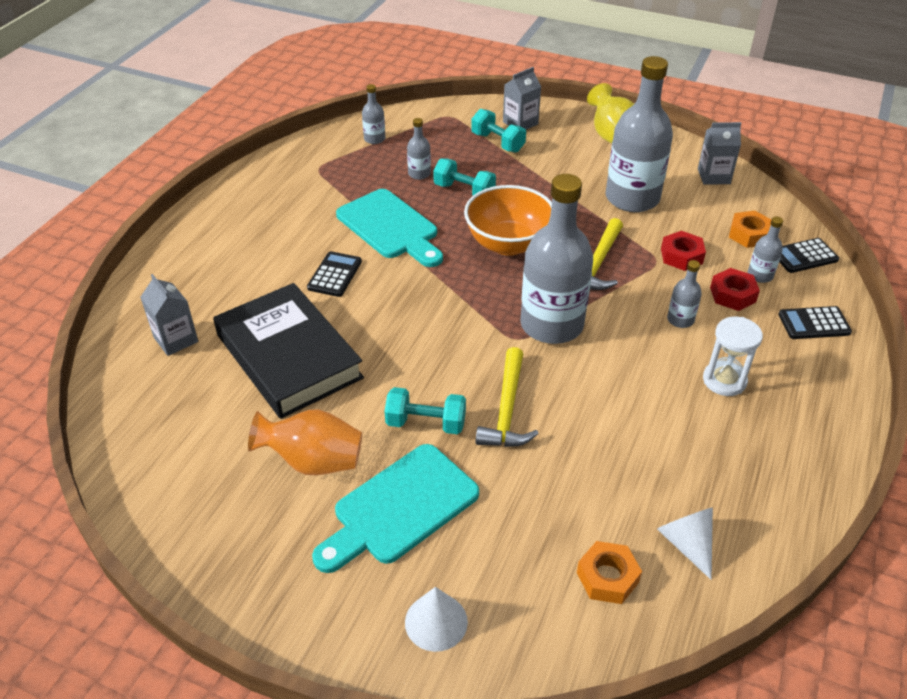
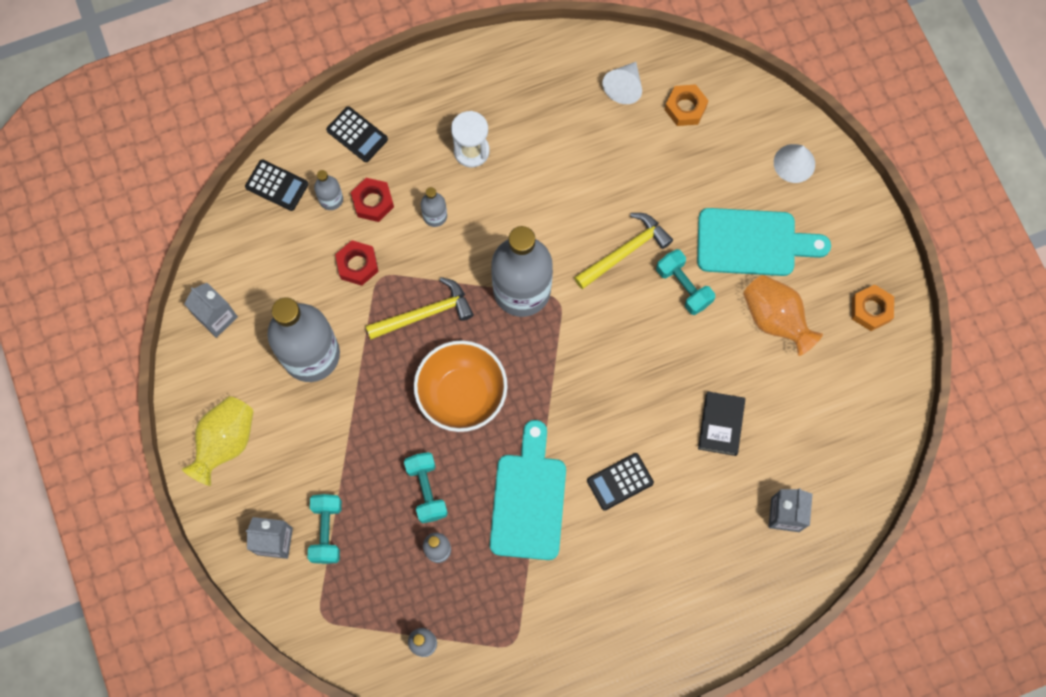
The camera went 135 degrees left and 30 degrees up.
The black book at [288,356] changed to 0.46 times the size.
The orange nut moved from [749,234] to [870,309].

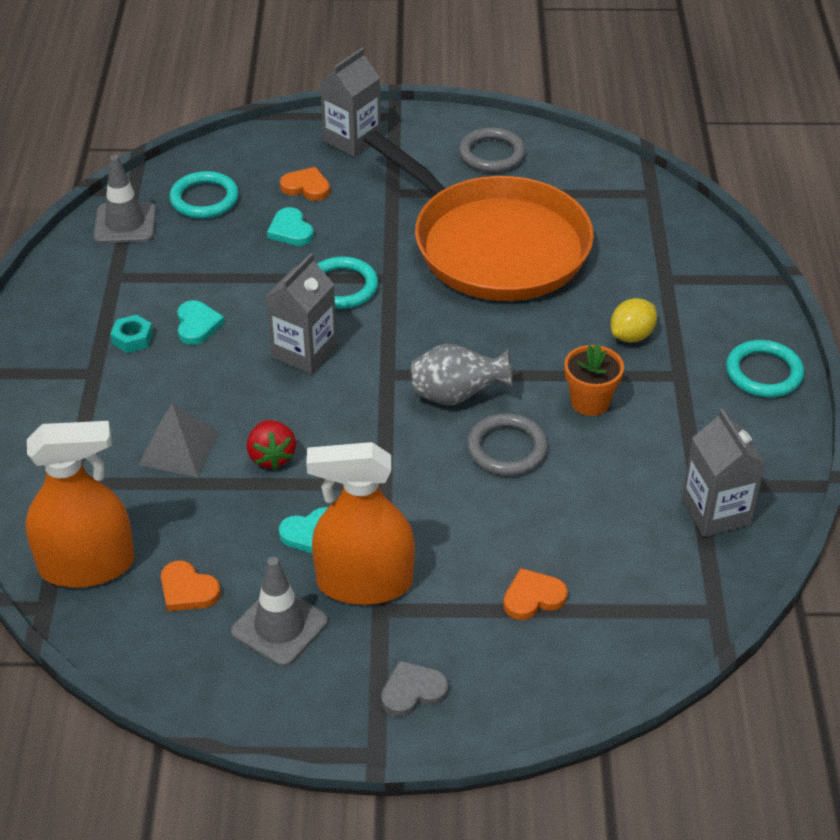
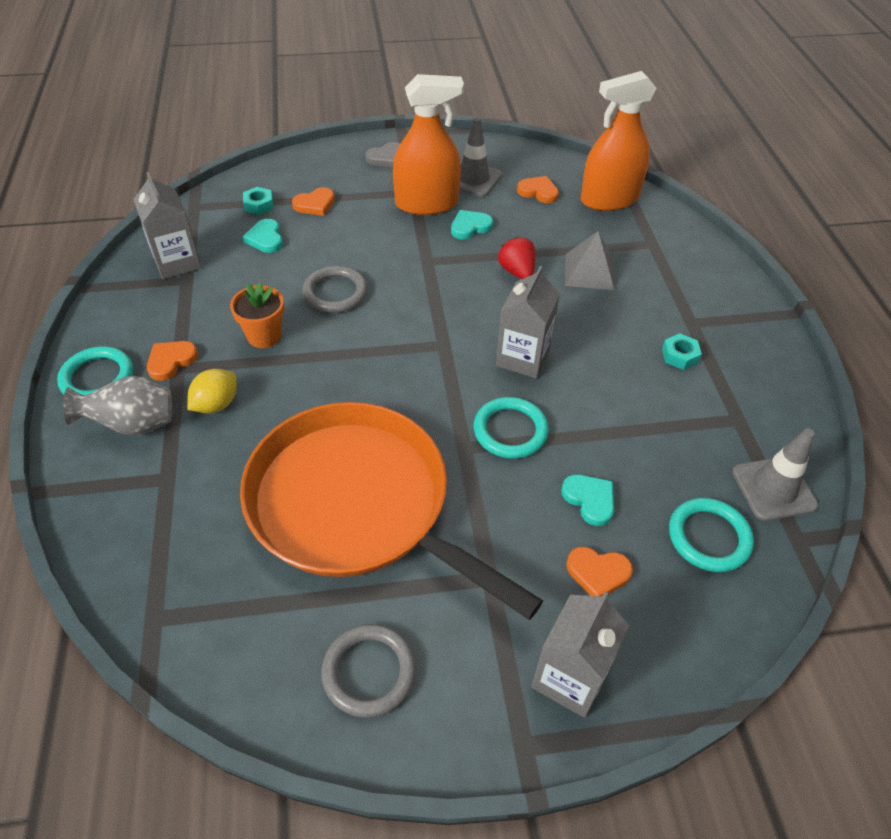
The camera went 170 degrees right and 5 degrees up.
The turquoise heart moved from [197,325] to [265,238].
The grey vase moved from [457,395] to [133,425].
The orange heart at [171,361] appeared.
The turquoise nut at [259,205] appeared.

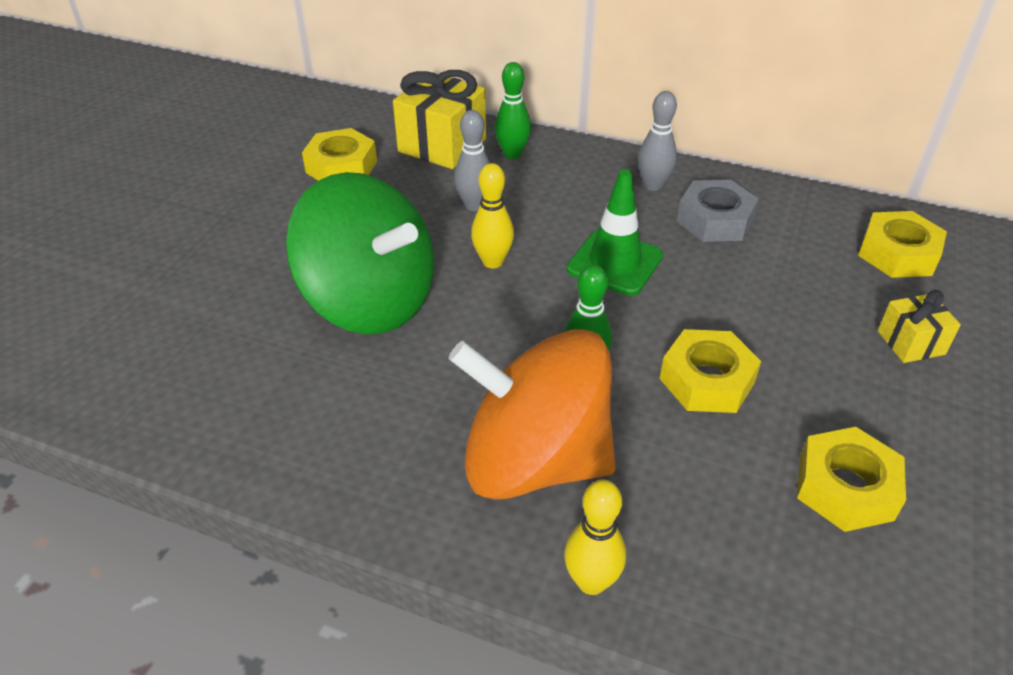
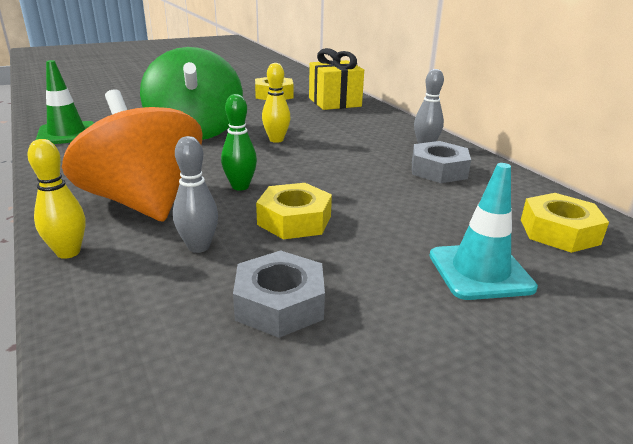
The camera went 40 degrees right and 15 degrees down.
The grey bowling pin moved from [474,205] to [198,247].
The green bowling pin at [512,154] disappeared.
The green traffic cone moved from [614,263] to [67,134].
The yellow nut at [845,488] became the grey nut at [280,303].
The yellow gift at [910,342] was replaced by the turquoise traffic cone at [480,271].

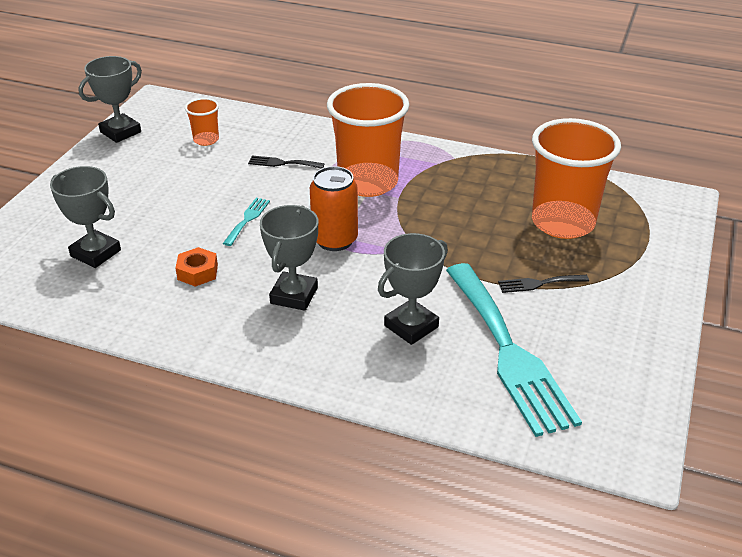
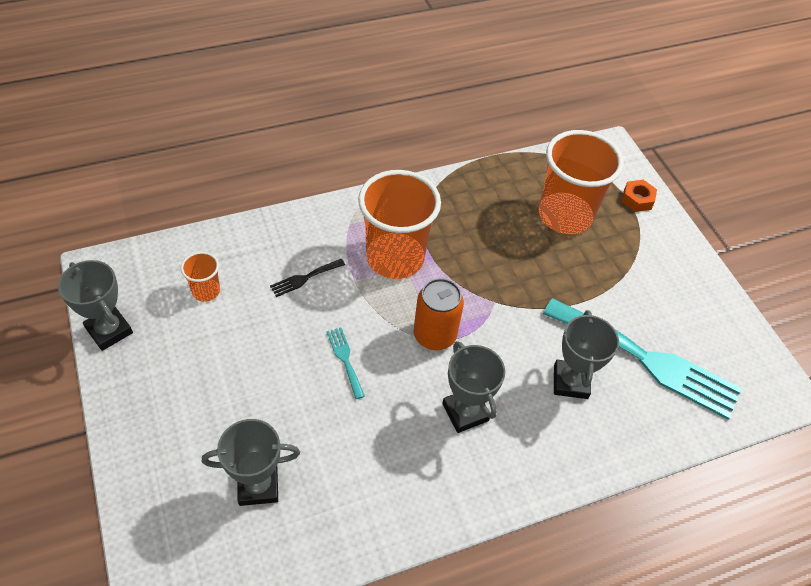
The camera went 45 degrees left and 15 degrees up.
The grey trophy at [120,132] turned 45 degrees counterclockwise.
The orange nut moved from [197,272] to [637,199].
The black fork at [539,283] disappeared.

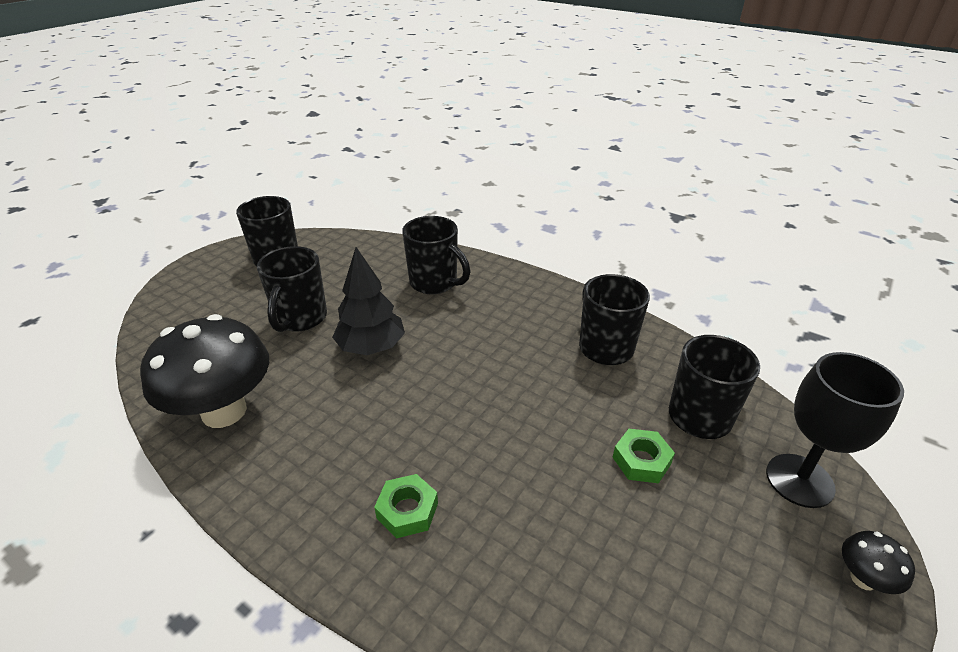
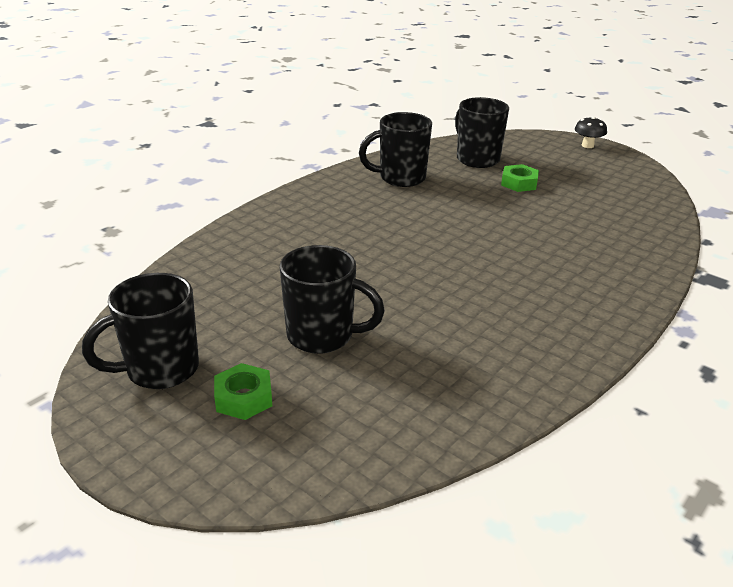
The camera went 85 degrees left and 5 degrees down.
The black mushroom at [224,411] disappeared.
The black tree at [371,347] disappeared.
The green nut moved from [407,510] to [244,398].
The black mug at [435,283] disappeared.
The black goblet at [799,480] disappeared.

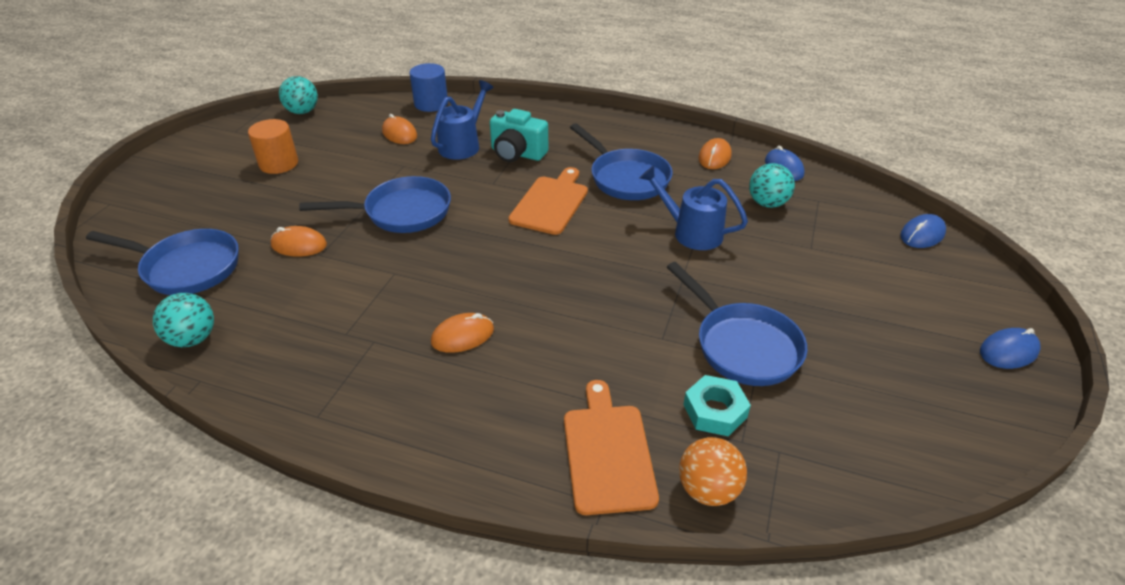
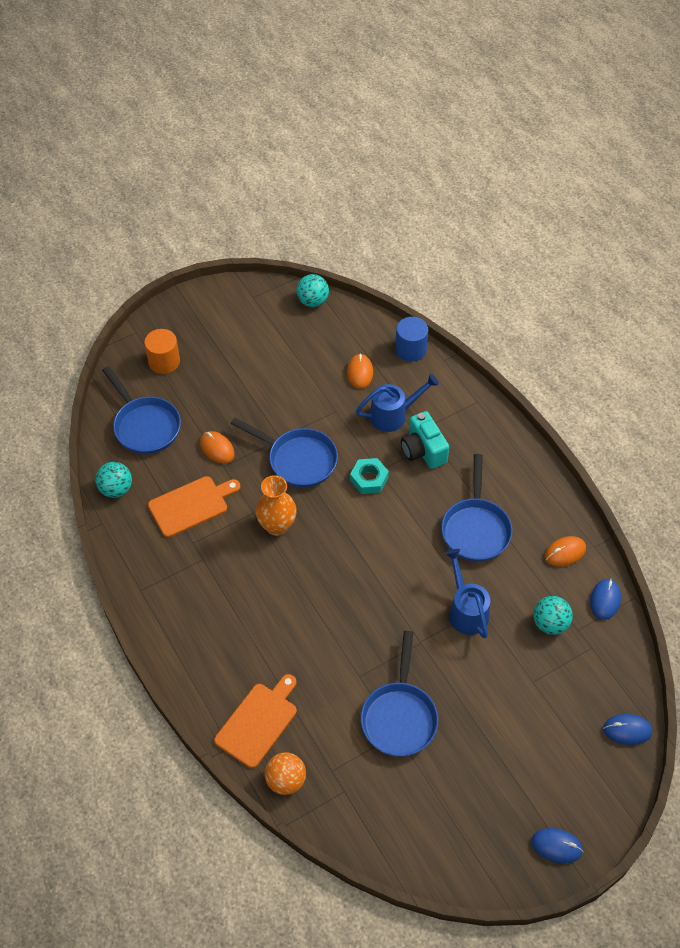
The camera went 40 degrees right and 15 degrees up.
The orange cylinder moved from [279,164] to [164,361].
The orange mouse at [462,336] disappeared.
The orange cutting board moved from [550,203] to [191,505].
The turquoise nut moved from [715,411] to [369,479].
The orange vase at [277,526] appeared.

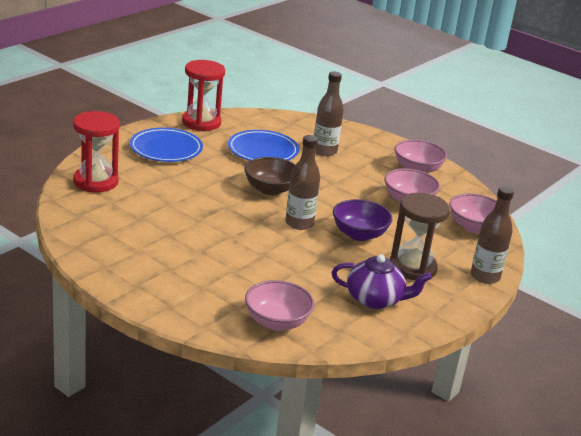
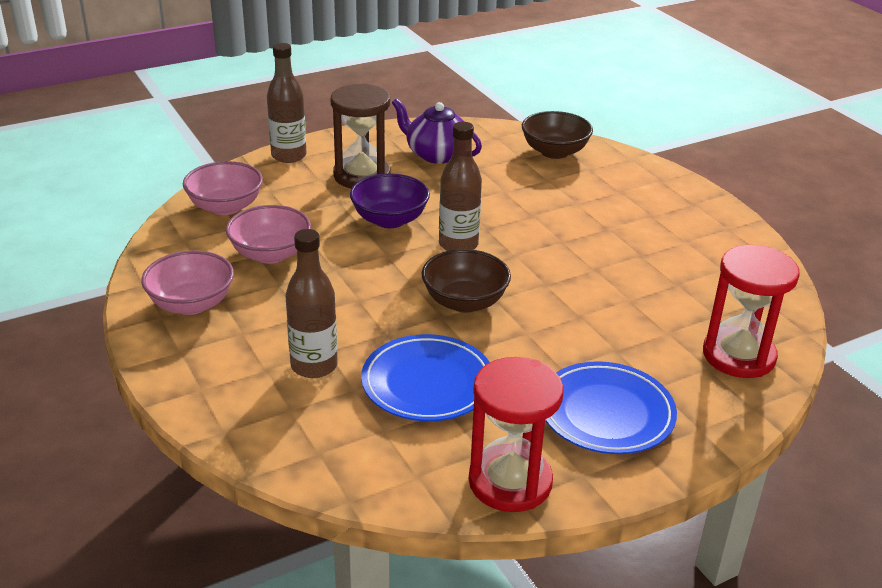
The camera went 155 degrees left and 5 degrees up.
The pink bowl at [277,322] became the brown bowl at [554,152].

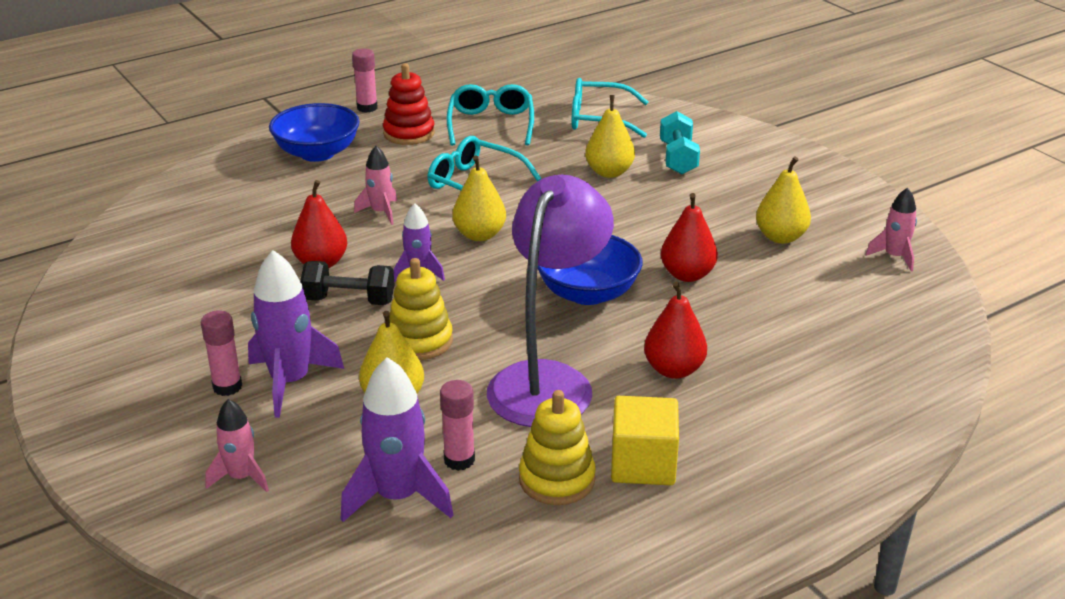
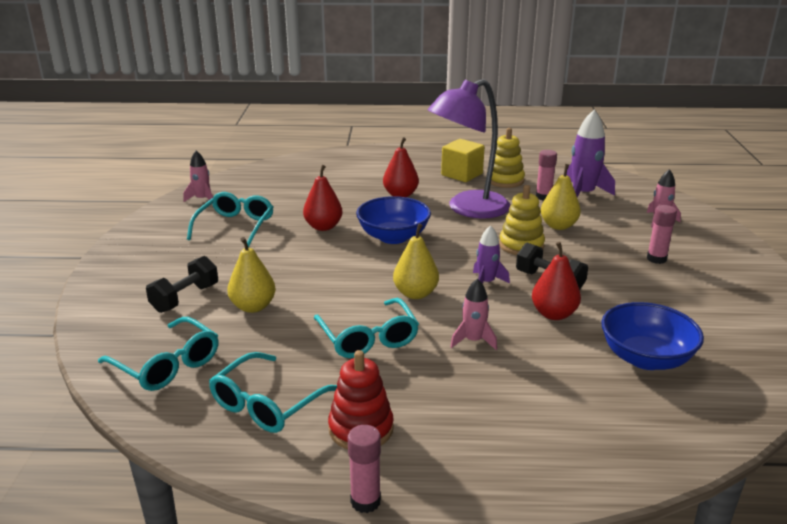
The camera went 145 degrees left and 5 degrees down.
The purple rocket at [290,382] disappeared.
The blue bowl moved from [317,153] to [645,358].
The turquoise dumbbell at [678,158] became the black dumbbell at [185,298].
The yellow pear at [780,237] was replaced by the turquoise glasses at [235,226].

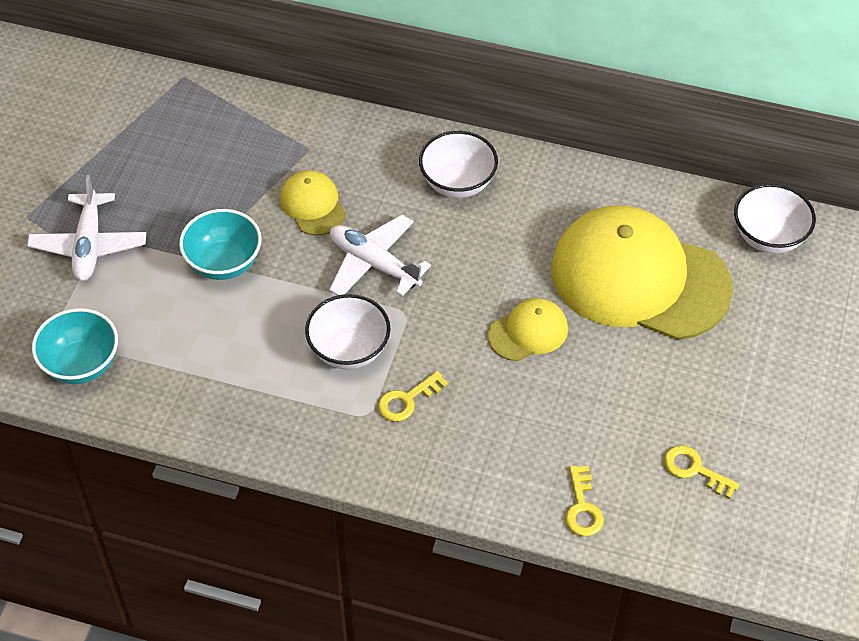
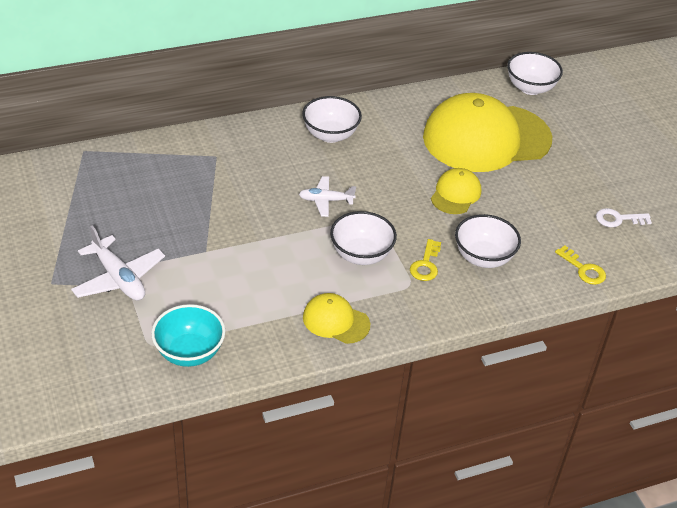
The camera went 40 degrees left and 10 degrees down.
The turquoise bowl at [224,263] disappeared.
The yellow cap moved from [313,205] to [336,321].
The white plane at [374,264] changed to 0.64 times the size.
The yellow key at [694,470] became the white key at [618,219].
The white bowl at [483,258] appeared.

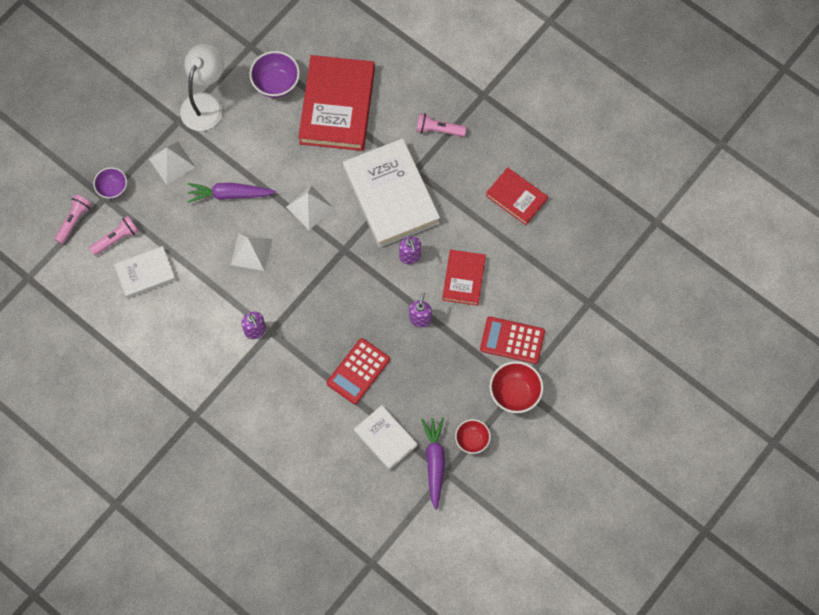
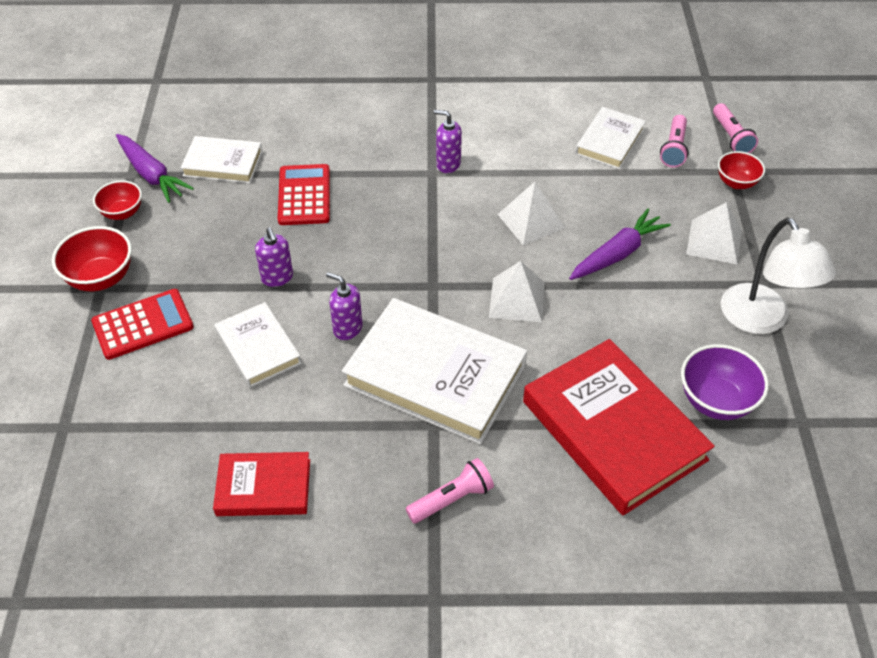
The camera went 140 degrees right and 20 degrees down.
The purple bowl at [113,188] became the red bowl at [736,183].
The red book at [463,279] became the white book at [258,348].

